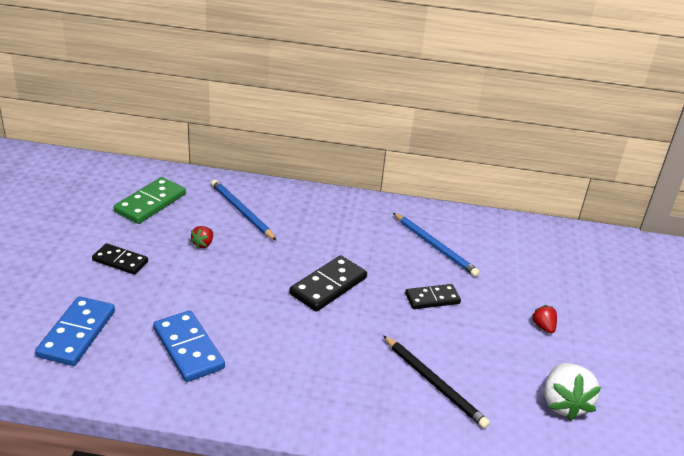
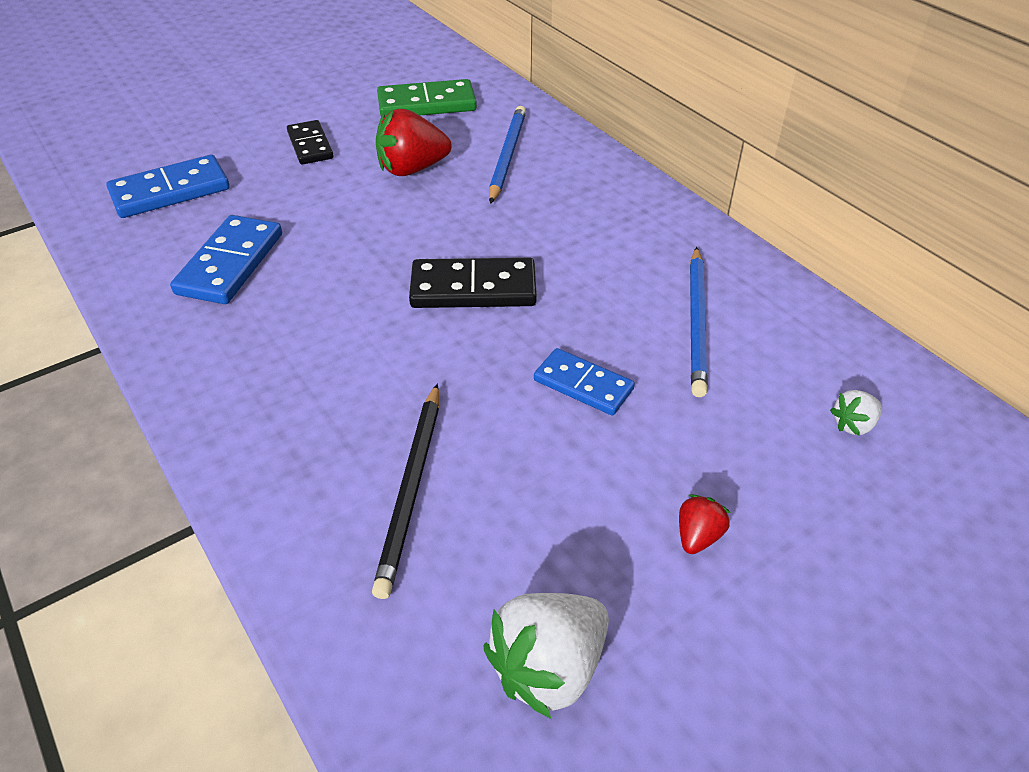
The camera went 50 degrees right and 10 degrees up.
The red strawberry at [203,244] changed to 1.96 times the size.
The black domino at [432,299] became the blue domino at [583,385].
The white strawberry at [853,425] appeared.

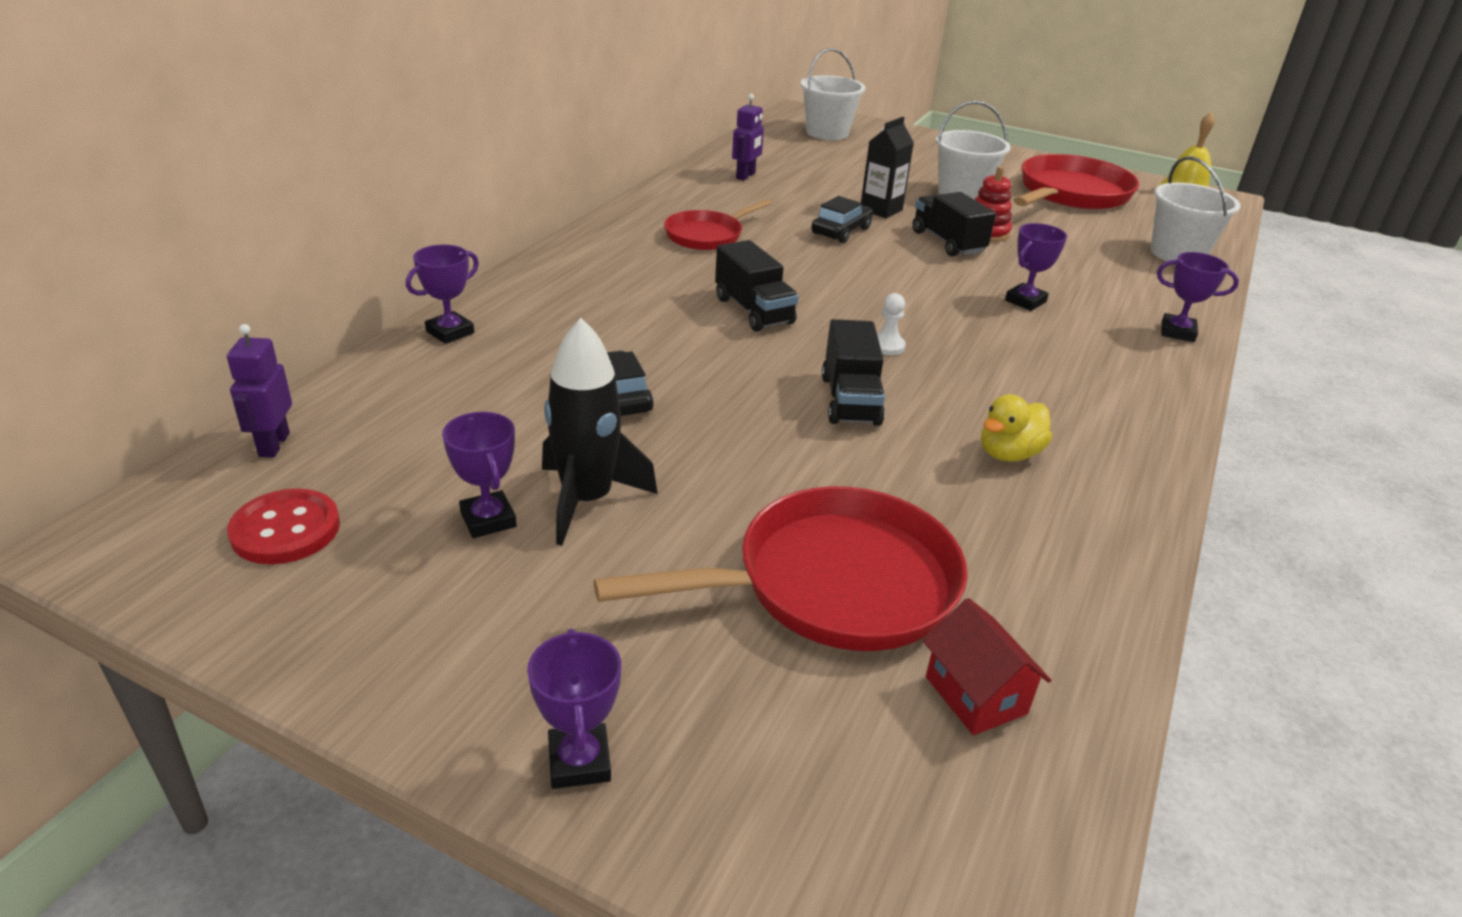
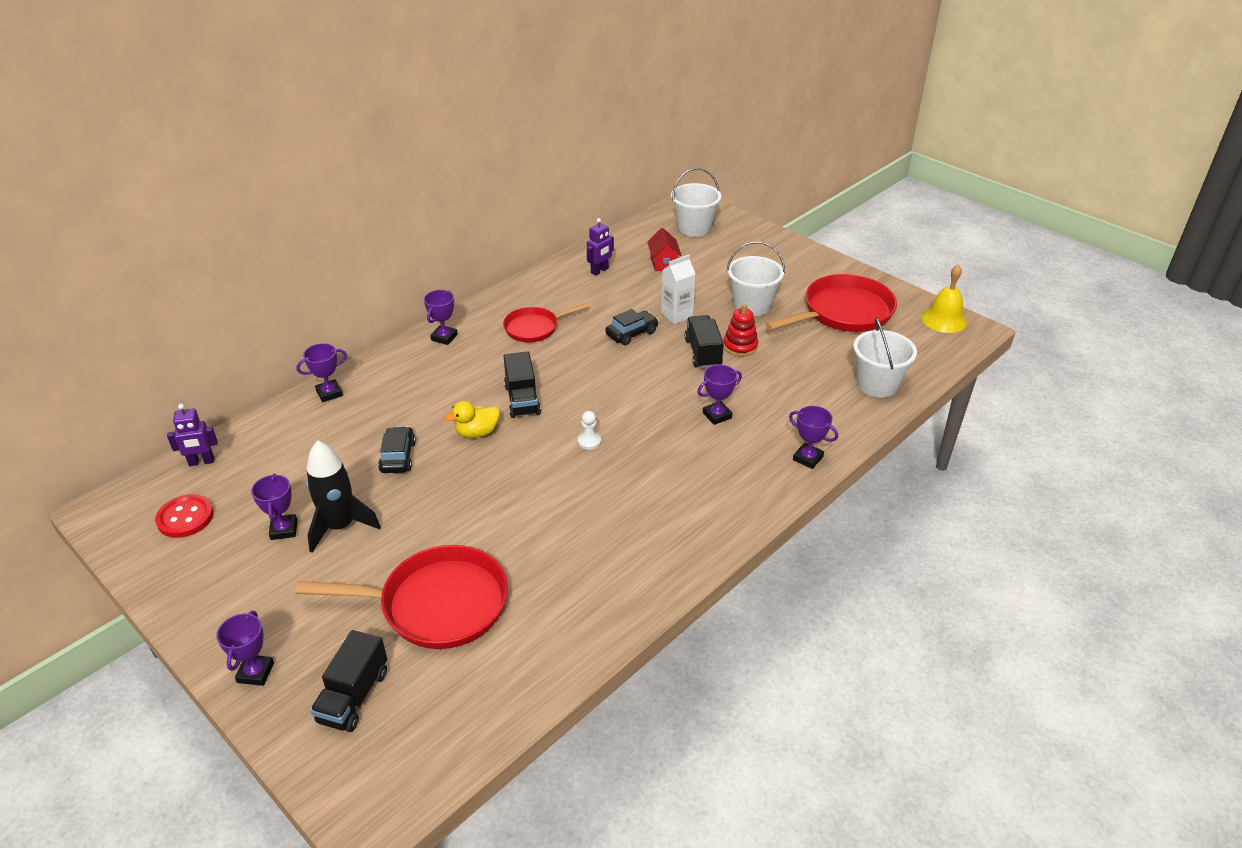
The camera went 20 degrees right and 5 degrees up.
The purple robot at [273,445] turned 120 degrees counterclockwise.
The black truck moved from [850,400] to [353,696].
The black carton at [881,210] became the white carton at [677,315].
The red house moved from [975,695] to [663,263].
The yellow duck moved from [1008,454] to [477,432].
The purple trophy at [444,337] appeared.

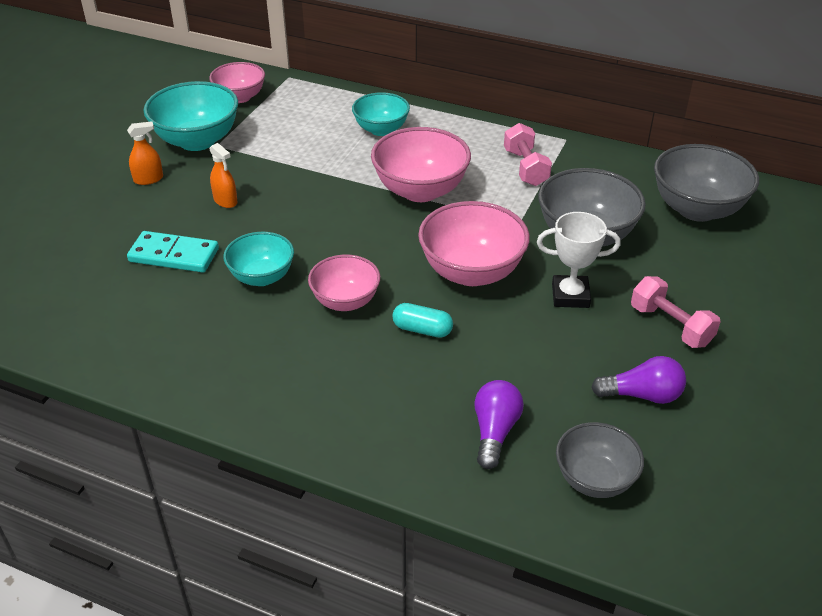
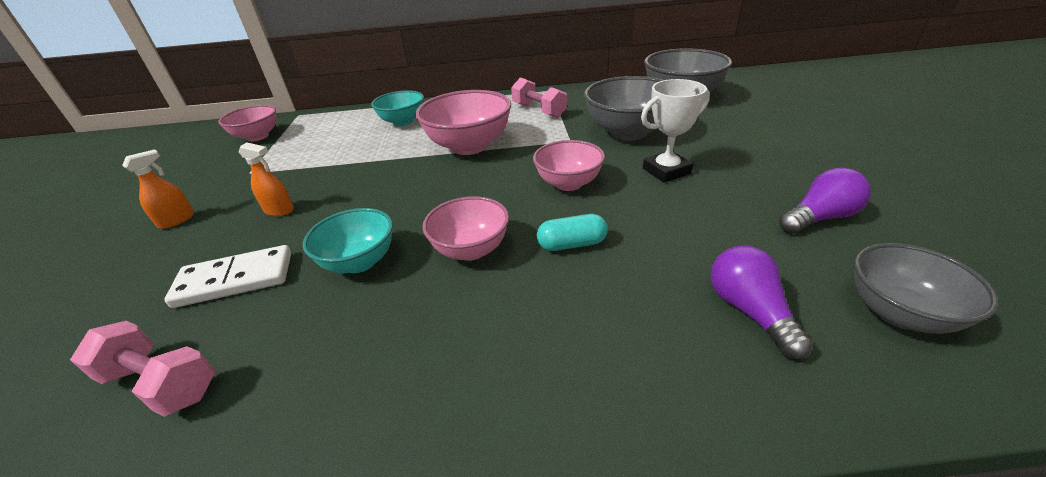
The camera went 25 degrees left and 5 degrees down.
The turquoise domino at [174,255] became the white domino at [235,280].
The turquoise bowl at [197,141] disappeared.
The pink bowl at [471,272] changed to 0.64 times the size.
The pink dumbbell moved from [670,326] to [161,383].

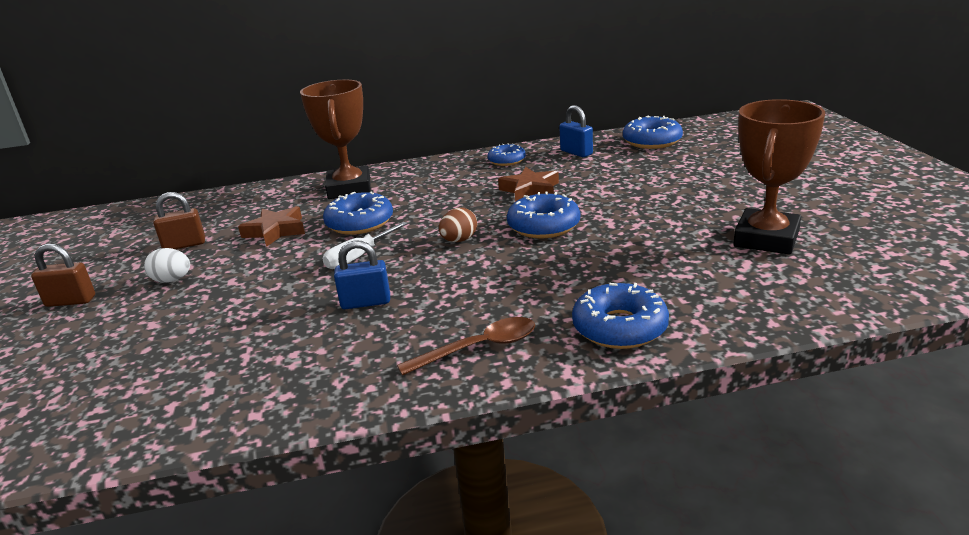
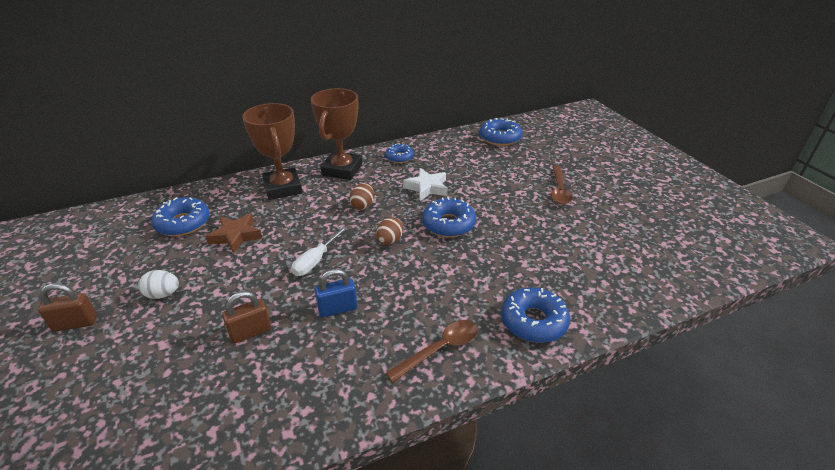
The camera went 15 degrees left and 10 degrees up.
The brown padlock moved from [184,245] to [250,332].
The blue donut moved from [360,223] to [183,223].
The brown star at [530,190] became the white star at [427,188].
The blue padlock at [576,152] disappeared.
The brown trophy moved from [766,239] to [342,170].
The brown egg at [362,205] appeared.
The brown spoon at [559,190] appeared.

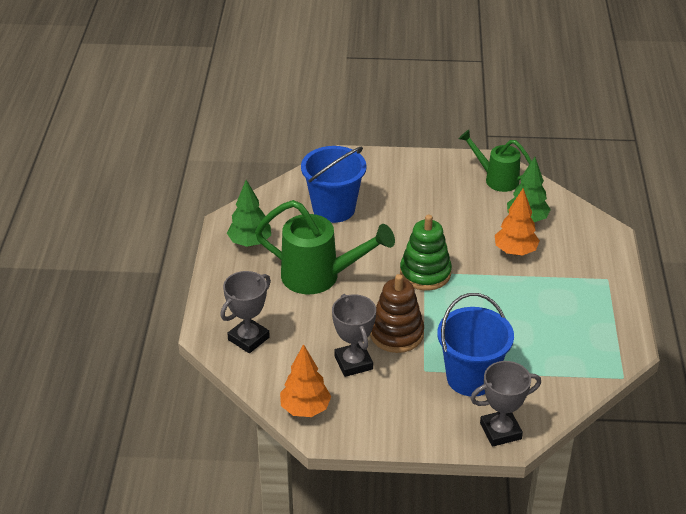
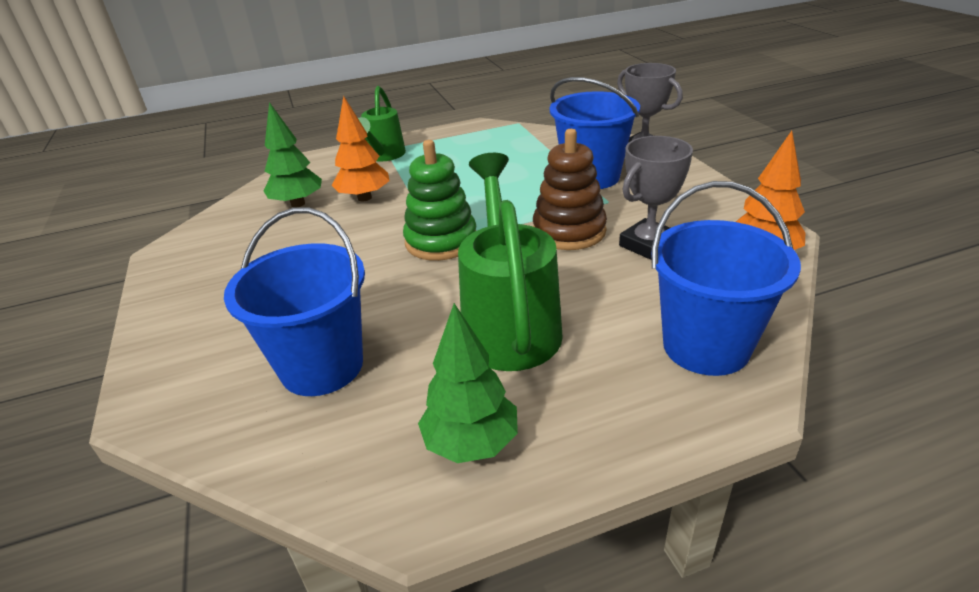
The camera went 110 degrees left and 5 degrees down.
The grey trophy at [248,338] was replaced by the blue bucket at [706,346].
The green watering can moved from [496,179] to [383,156].

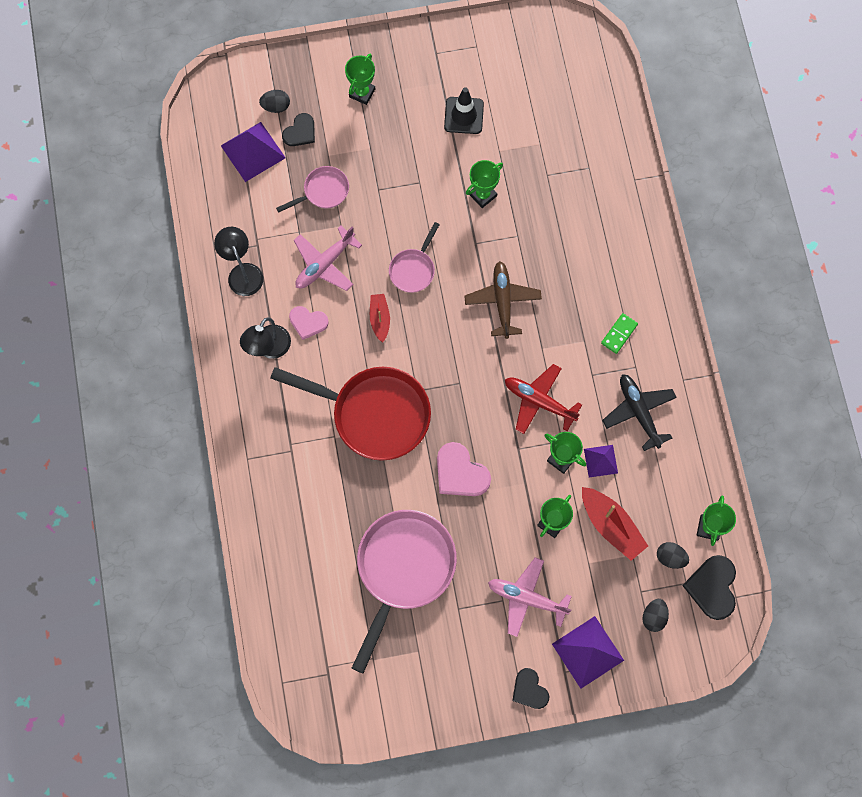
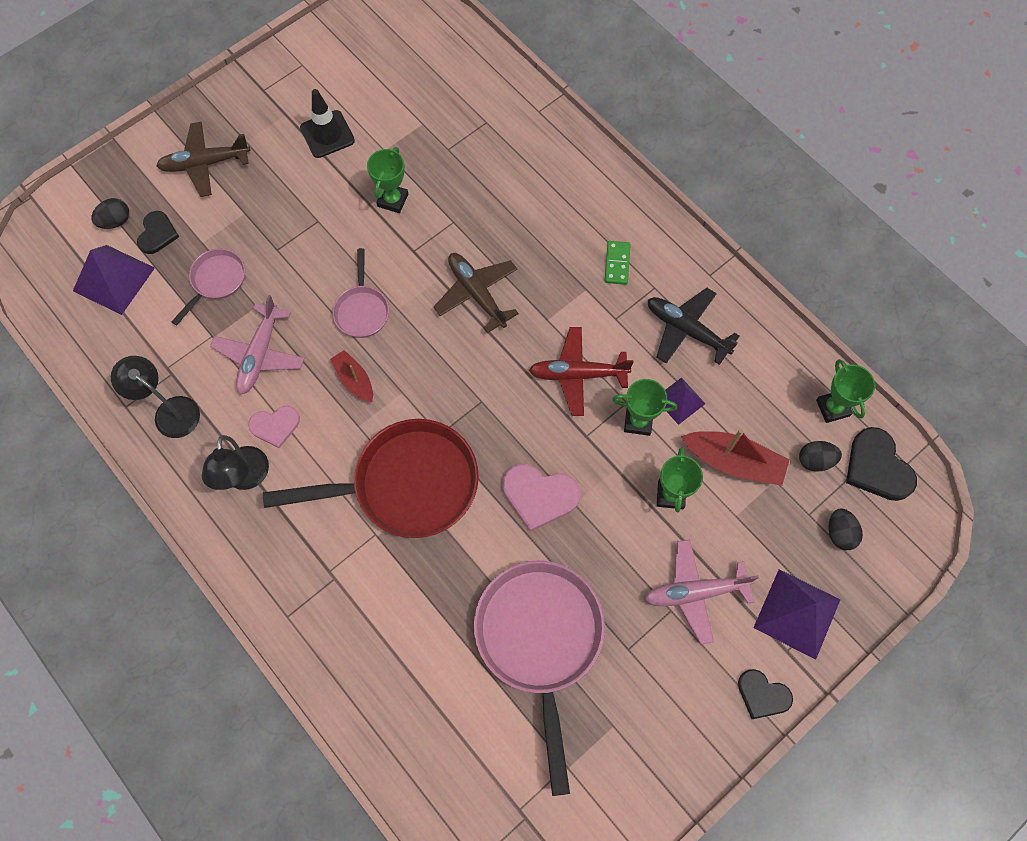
The camera went 30 degrees left and 5 degrees down.
The green trophy at [362,93] was replaced by the brown plane at [205,164].

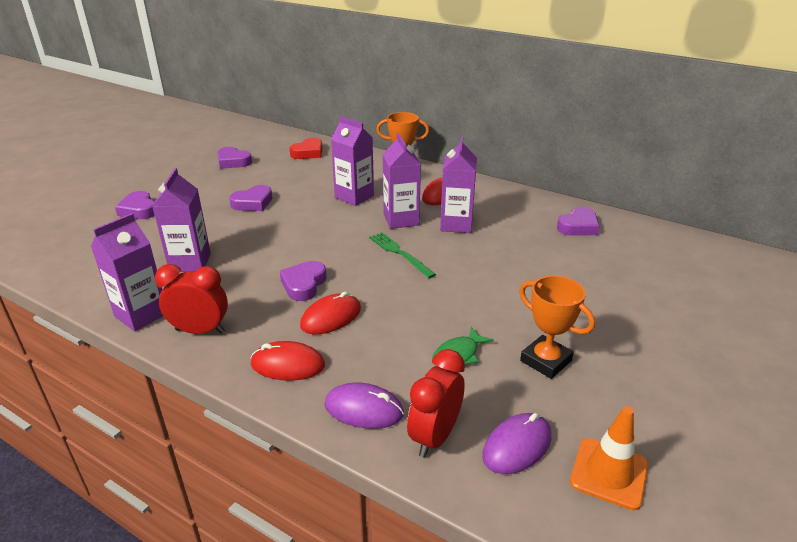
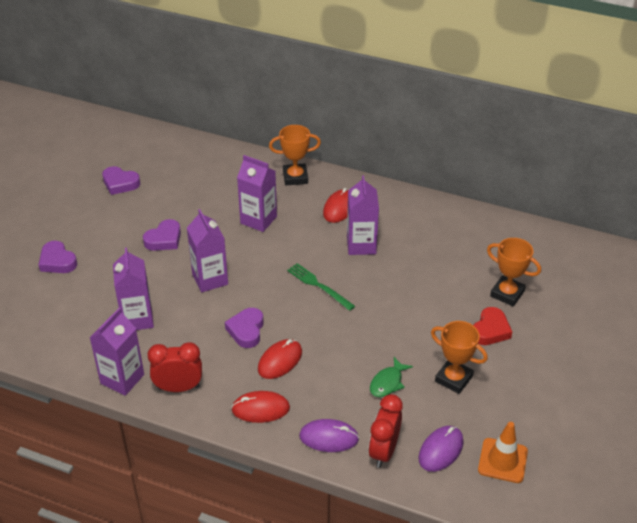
The camera went 10 degrees left and 10 degrees up.
The red heart moved from [308,153] to [490,330].
The purple carton moved from [401,220] to [210,279].
The purple heart at [578,226] disappeared.
The orange trophy at [507,294] appeared.

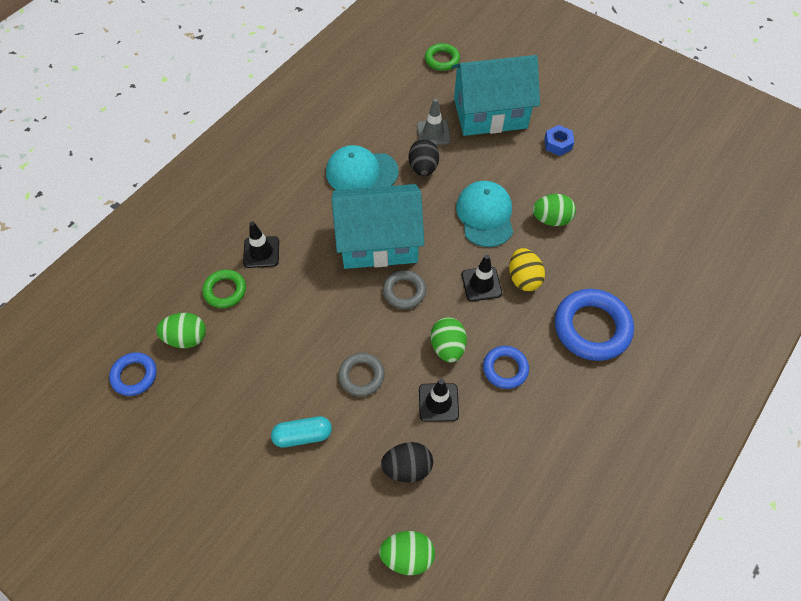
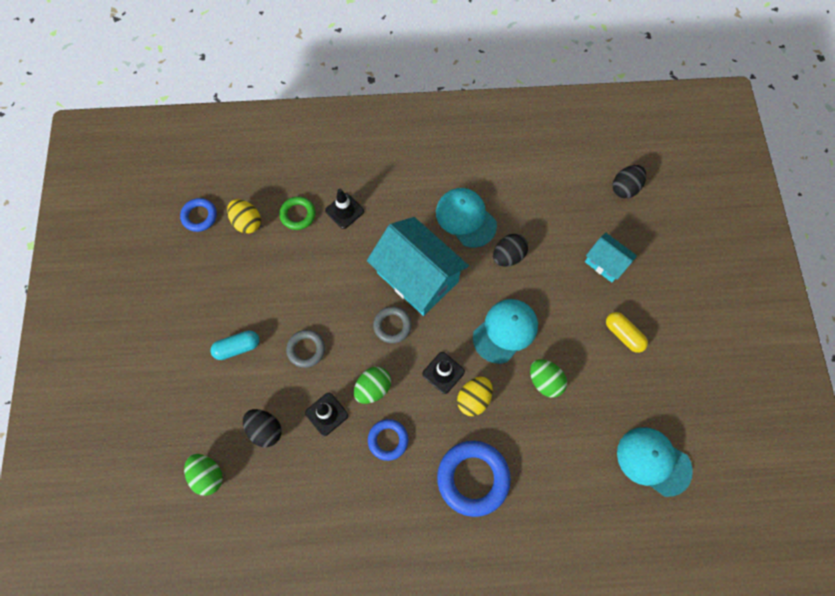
The camera went 50 degrees right and 10 degrees up.
The green egg at [186,338] became the yellow egg at [247,222].
The turquoise capsule at [303,435] turned 60 degrees counterclockwise.
The grey traffic cone at [433,133] disappeared.
The green ring at [442,60] was replaced by the black egg at [625,188].
The turquoise house at [490,113] changed to 0.52 times the size.
The blue nut at [558,144] was replaced by the yellow capsule at [623,334].
The turquoise cap at [653,461] appeared.

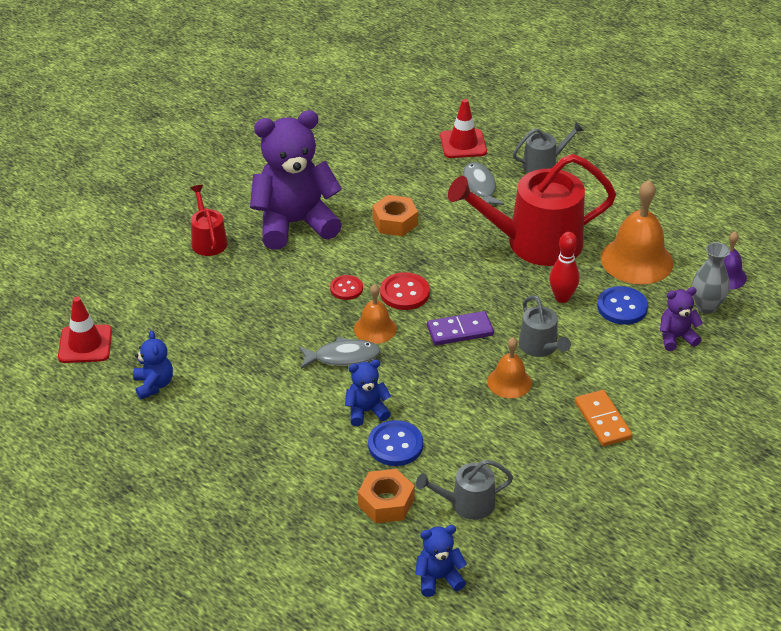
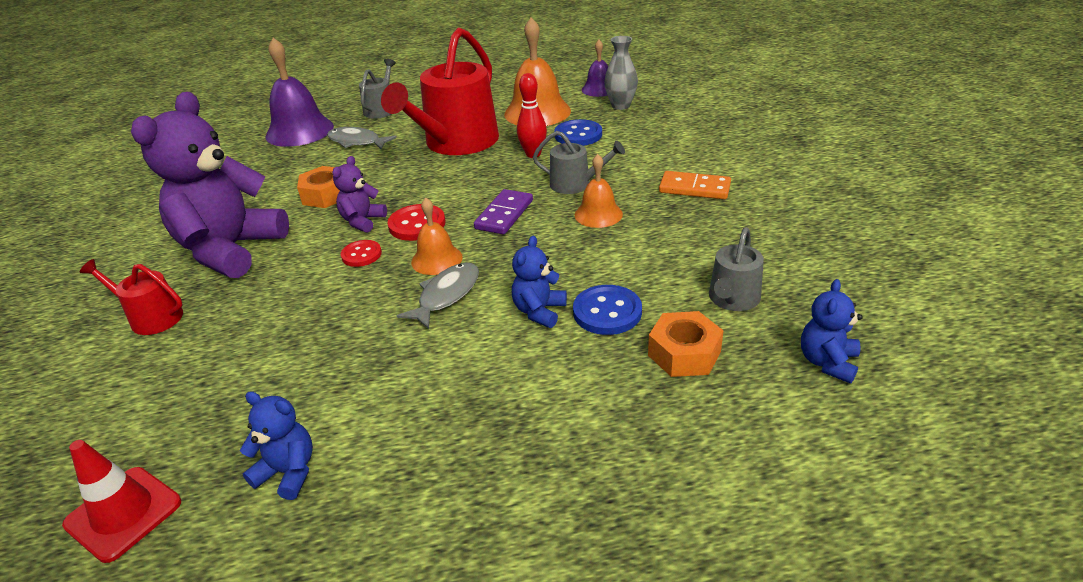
The camera went 50 degrees left and 5 degrees down.
The red traffic cone at [463,144] was replaced by the purple bell at [299,131].
The purple teddy bear moved from [676,337] to [362,221].

